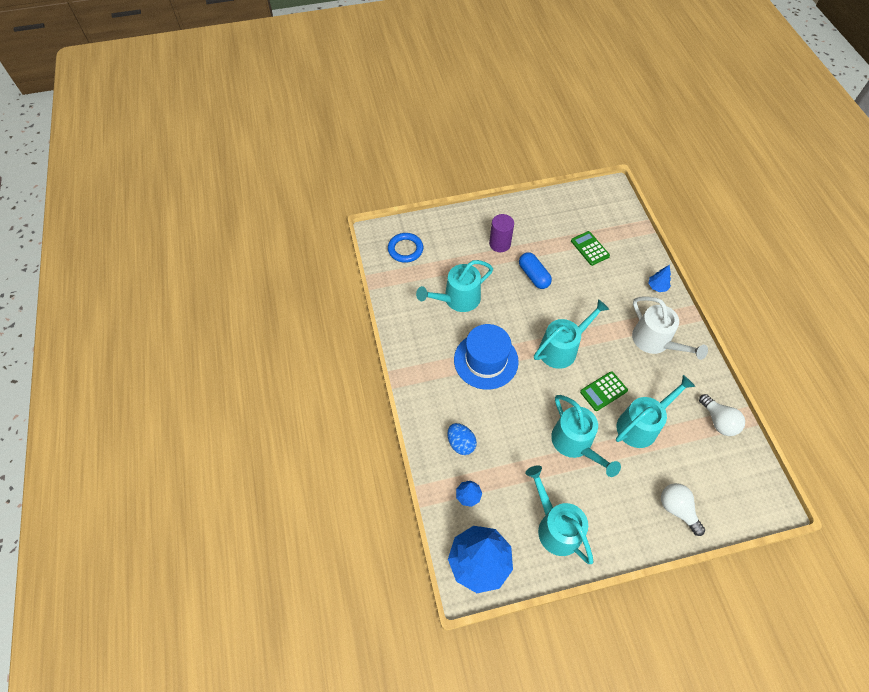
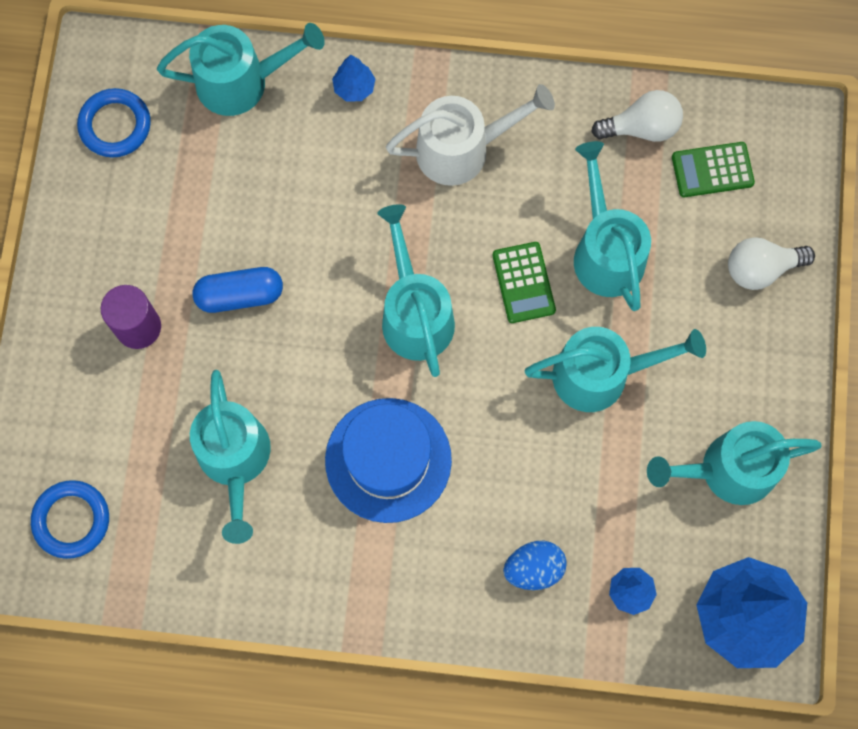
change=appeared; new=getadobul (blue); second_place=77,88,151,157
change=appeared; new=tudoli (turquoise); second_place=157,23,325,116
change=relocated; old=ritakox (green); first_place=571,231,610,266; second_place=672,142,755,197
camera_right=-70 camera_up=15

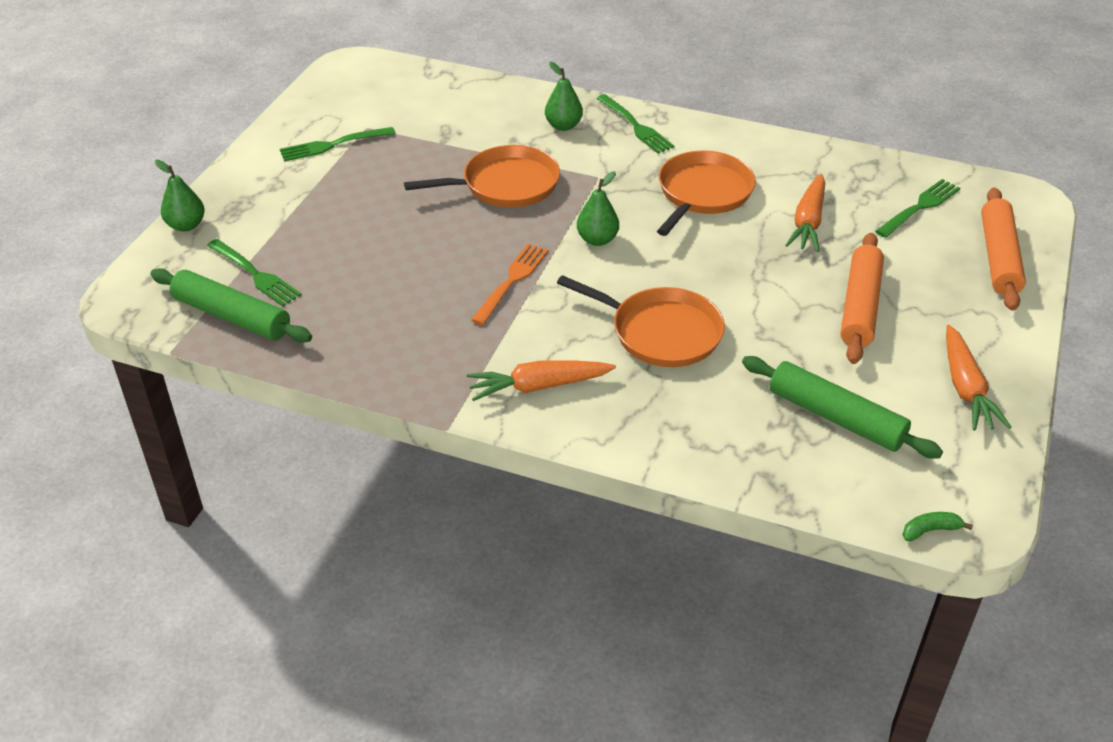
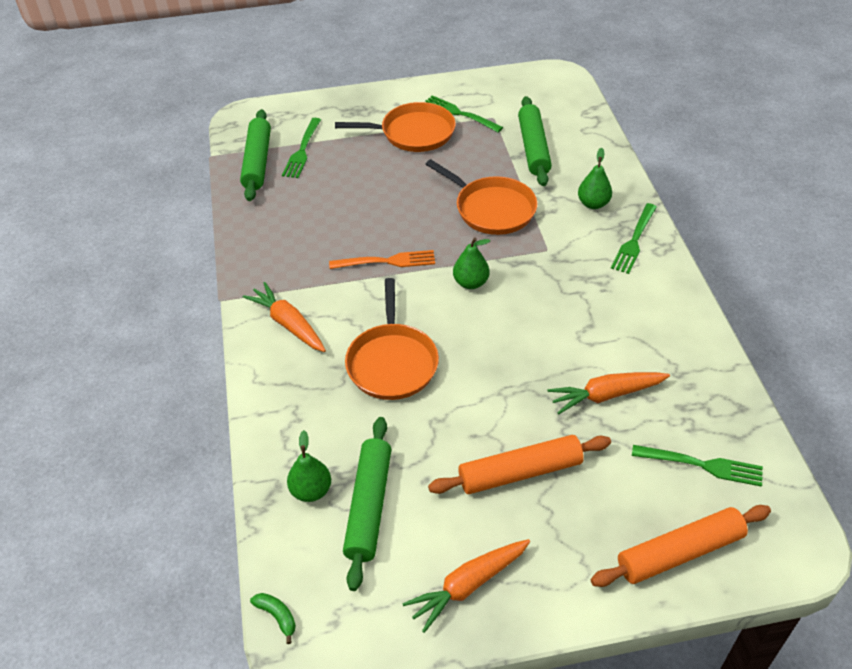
change=appeared; new=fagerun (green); second_place=518,96,552,186
change=relocated; old=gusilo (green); first_place=155,160,205,232; second_place=287,430,331,502
change=relocated; old=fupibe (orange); first_place=657,150,756,236; second_place=335,102,456,152
camera_right=60 camera_up=5

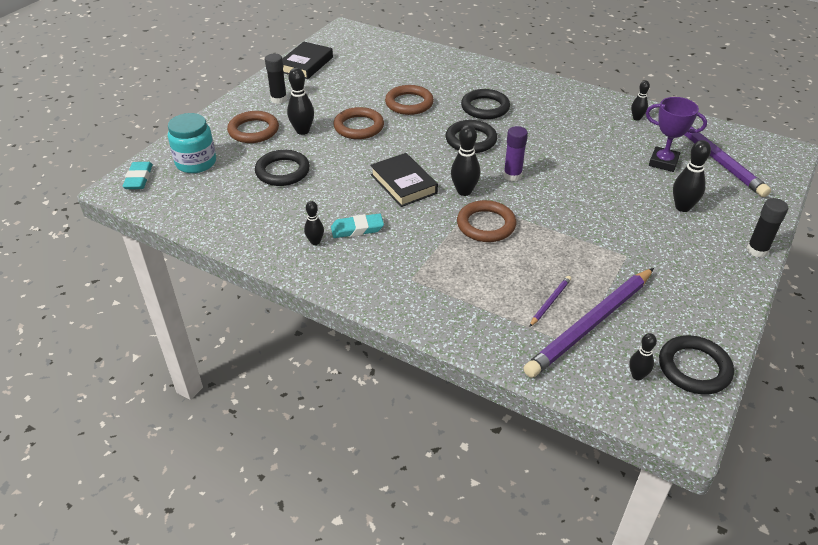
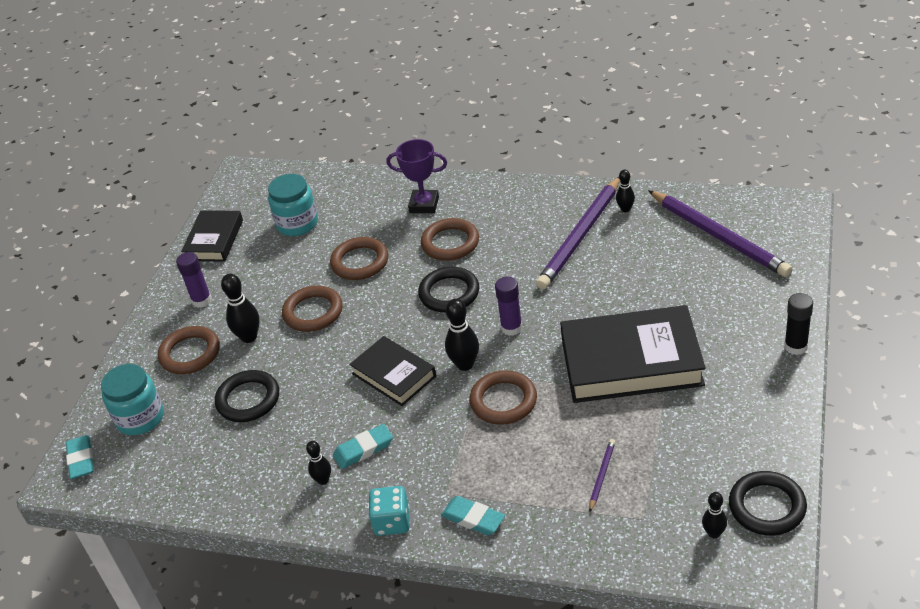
change=missing; old=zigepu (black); first_place=673,140,711,212
change=appeared; new=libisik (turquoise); second_place=268,174,318,236
change=appeared; new=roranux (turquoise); second_place=368,486,410,536
change=appeared; new=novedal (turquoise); second_place=441,496,505,535
change=appeared; new=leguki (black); second_place=560,305,706,403
change=relocated; old=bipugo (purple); first_place=523,268,654,378; second_place=536,177,620,290
change=relocated; old=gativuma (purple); first_place=646,97,707,172; second_place=387,139,447,213
change=colour; old=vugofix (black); new=vugofix (purple); first_place=265,54,287,104; second_place=176,252,212,308
change=colour; old=getadobul (black); new=getadobul (brown); first_place=461,89,510,119; second_place=421,218,479,261
camera_right=-10 camera_up=0

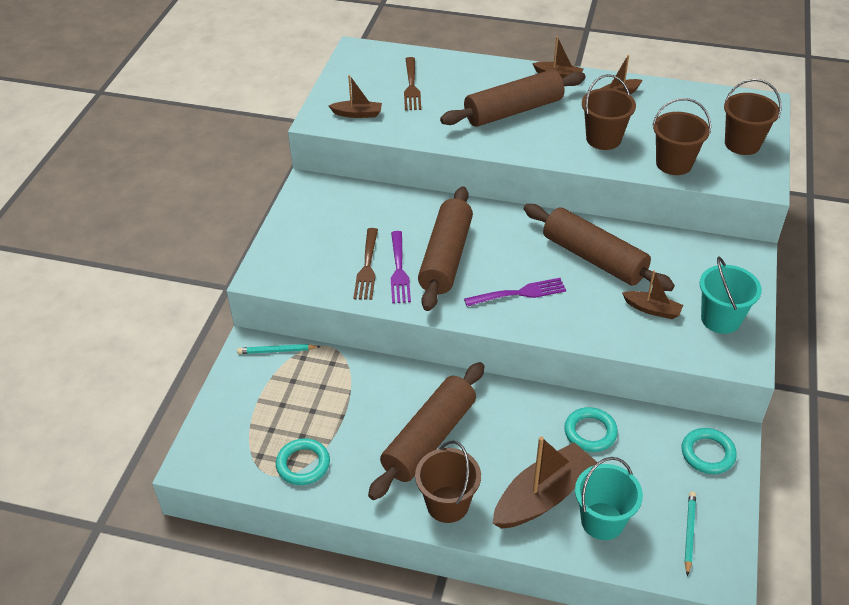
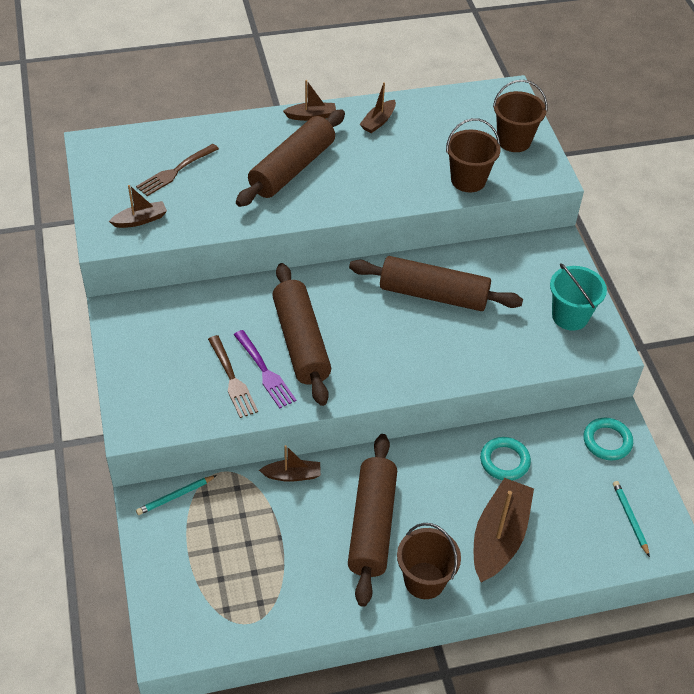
change=missing; old=getadobul (turquoise); first_place=276,438,330,485
change=missing; old=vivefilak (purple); first_place=464,278,566,307
change=missing; old=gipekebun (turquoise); first_place=575,457,643,540
change=missing; old=gipekebun (brown); first_place=582,74,636,150
change=relocated; old=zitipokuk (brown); first_place=622,270,683,319; second_place=259,445,321,482
change=spun; old=vivefilak (brown); first_place=404,57,421,110; second_place=136,144,219,196; degrees=75
camera_right=-30 camera_up=5

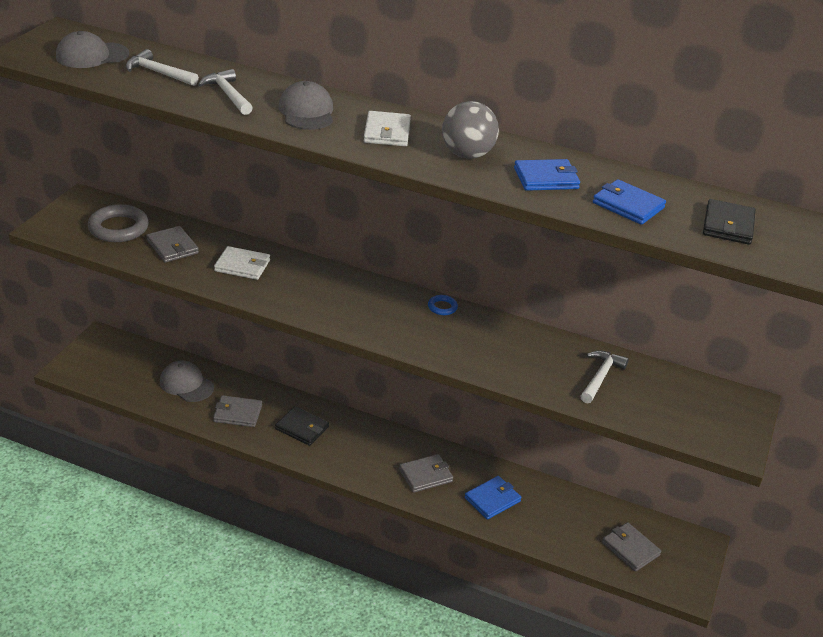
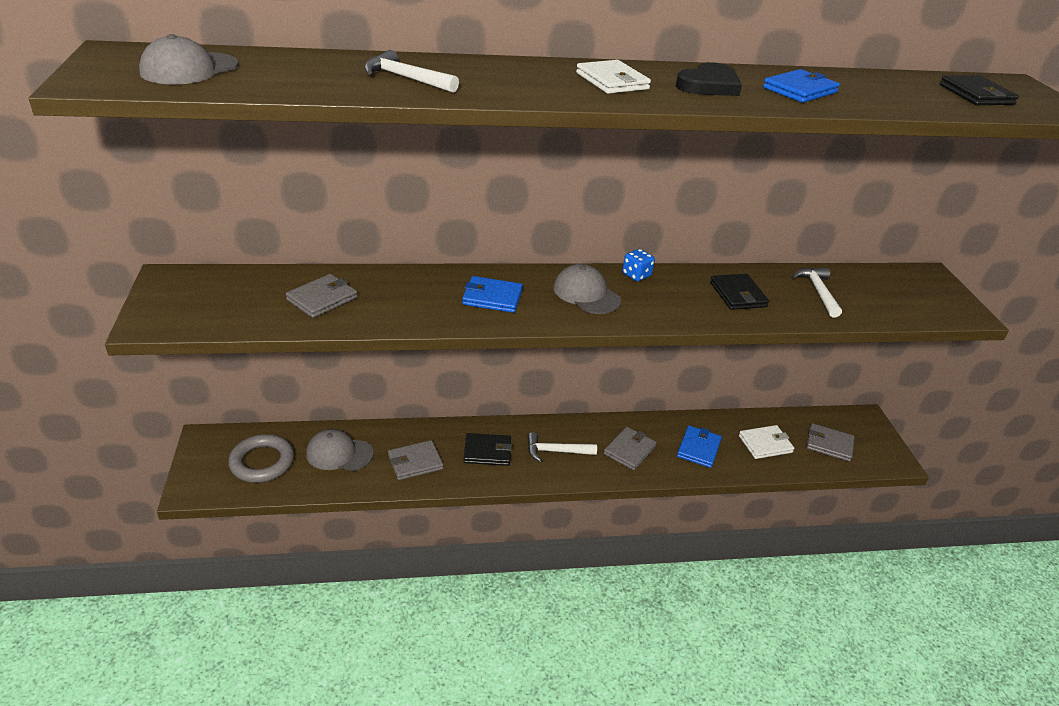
change=appeared; new=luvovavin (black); second_place=710,274,769,310
change=relocated; old=getadobul (grey); first_place=88,204,149,242; second_place=228,434,294,483
change=relocated; old=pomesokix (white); first_place=126,49,199,86; second_place=527,432,597,462
change=relocated; old=luvovavin (white); first_place=214,246,270,280; second_place=739,425,795,459
change=relocated; old=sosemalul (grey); first_place=278,81,333,130; second_place=553,264,621,314
change=relocated; old=luvovavin (blue); first_place=593,179,666,225; second_place=462,276,523,313
change=exchanged; old=getadobul (blue); new=roranux (blue); first_place=428,295,458,315; second_place=622,249,655,281
change=exchanged; old=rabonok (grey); new=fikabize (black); first_place=442,101,499,159; second_place=676,62,742,96
change=spun; old=luvovavin (grey); first_place=146,226,199,263; second_place=286,274,357,318; degrees=-75
camera_right=-30 camera_up=0

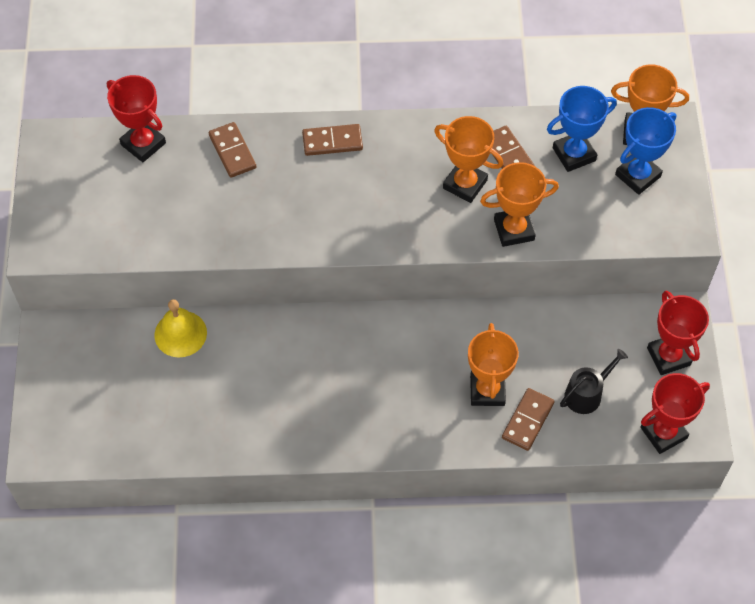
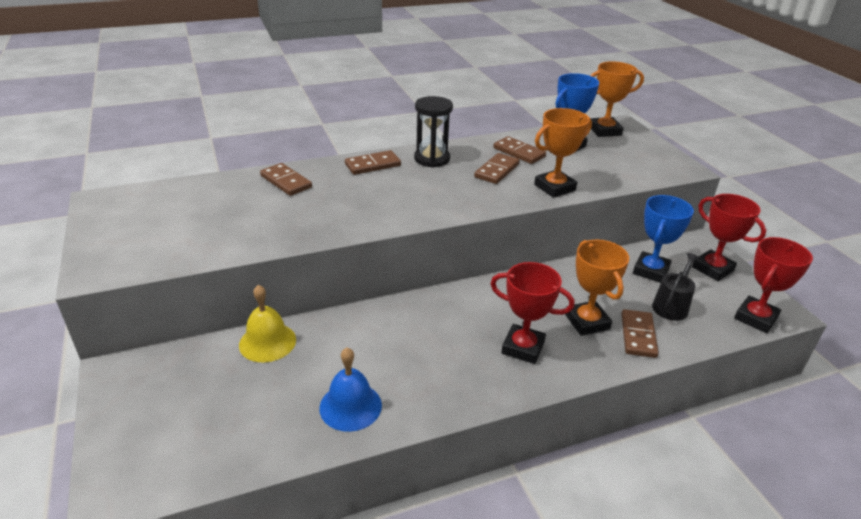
change=appeared; new=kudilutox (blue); second_place=319,347,382,432
change=appeared; new=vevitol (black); second_place=414,96,453,168
change=relocated; old=gativuma (red); first_place=107,75,166,162; second_place=490,262,574,364
change=relocated; old=gativuma (blue); first_place=615,107,676,195; second_place=633,195,694,283
change=exchanged; old=gativuma (orange); new=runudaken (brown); first_place=434,116,503,203; second_place=474,153,520,184
camera_right=-20 camera_up=-25

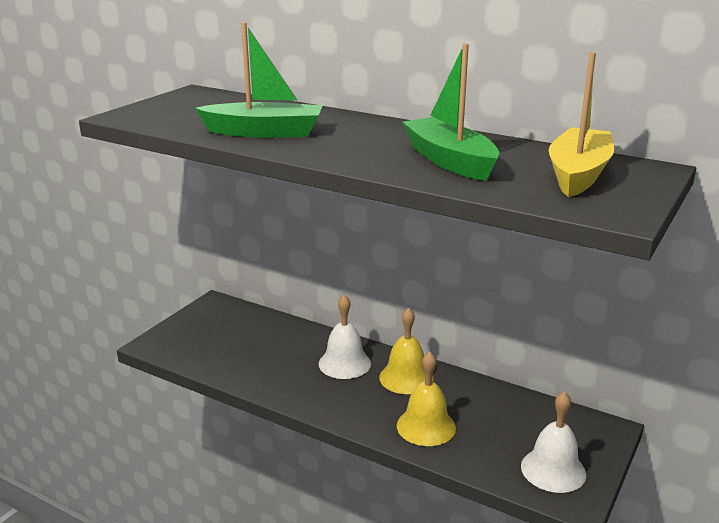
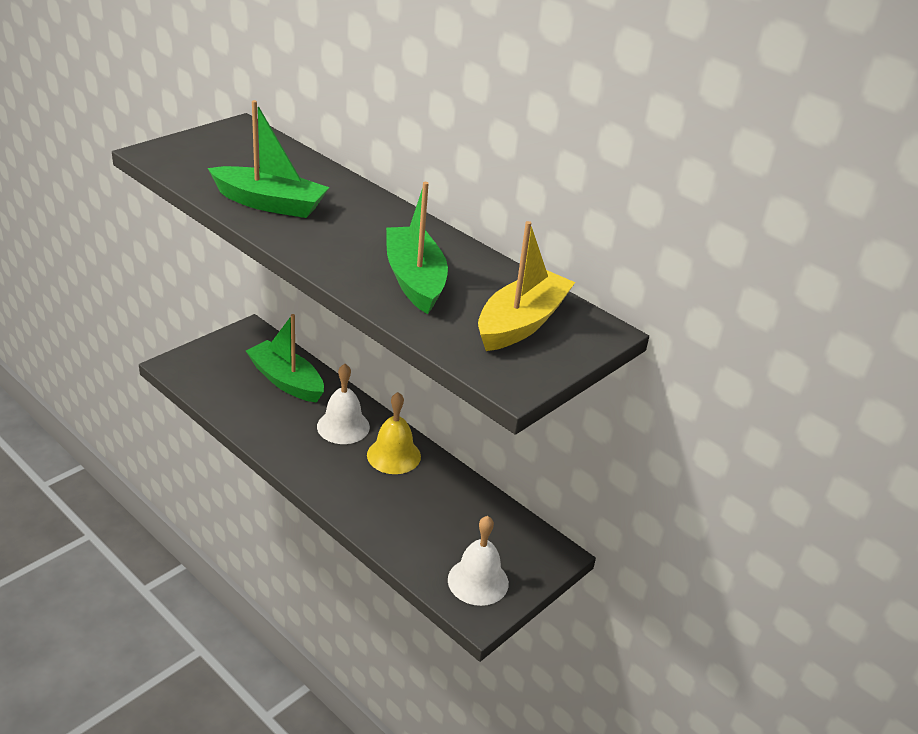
change=missing; old=kudilutox (yellow); first_place=397,352,456,446
change=appeared; new=zitipokuk (green); second_place=246,314,324,403
camera_right=10 camera_up=10

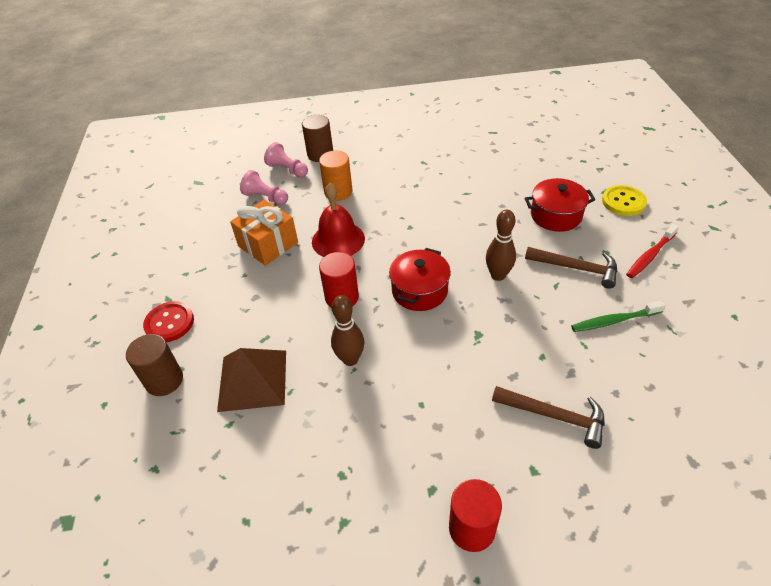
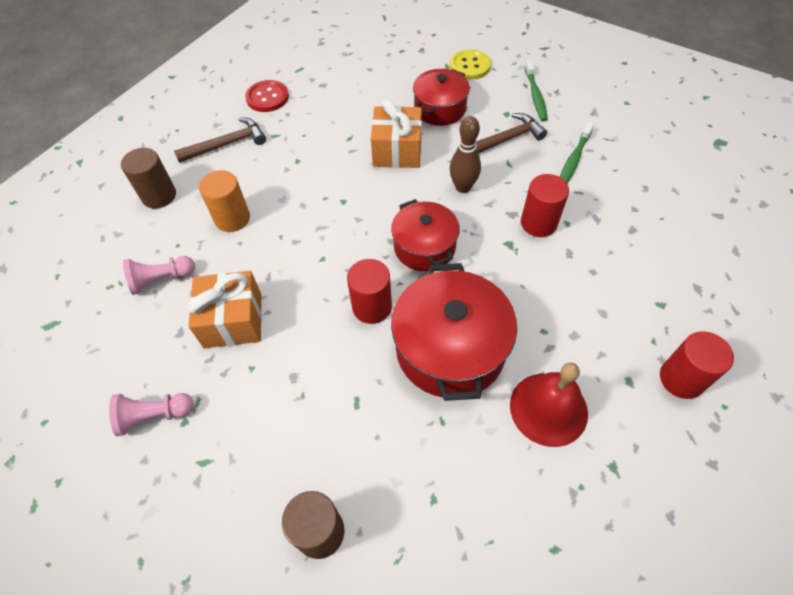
change=missing; old=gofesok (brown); first_place=217,348,286,412
change=appeared; new=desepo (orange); second_place=371,99,422,168
change=appeared; new=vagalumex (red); second_place=521,174,569,237
change=relocated; old=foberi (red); first_place=143,301,194,342; second_place=245,80,289,112
change=relocated; old=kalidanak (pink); first_place=264,142,308,178; second_place=109,393,194,436
change=relocated; old=kudilutox (red); first_place=312,183,365,257; second_place=510,363,588,447
change=relocated; old=pomesokix (brown); first_place=492,386,604,449; second_place=174,118,266,163
change=exchanged; old=zigepu (brown); new=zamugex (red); first_place=331,295,364,366; second_place=391,263,517,401
change=colour; old=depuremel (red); new=depuremel (green); first_place=626,224,679,278; second_place=525,60,548,121
camera_right=-50 camera_up=10

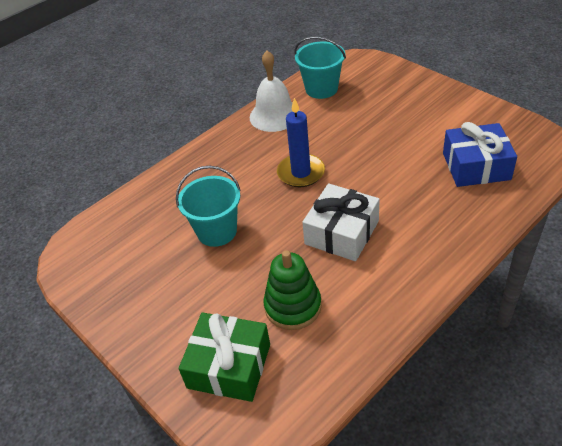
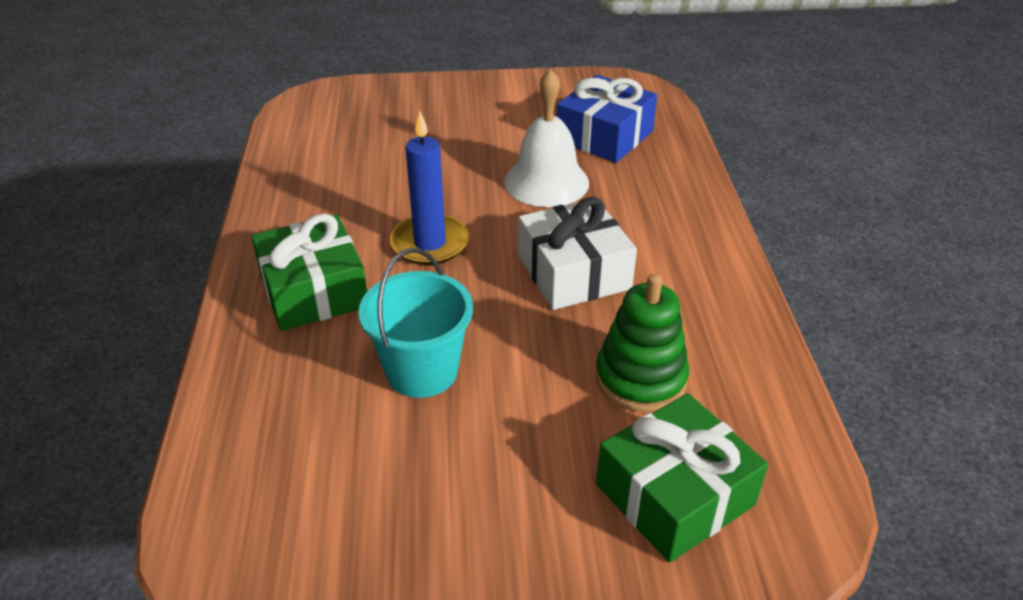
change=missing; old=gipekebun (turquoise); first_place=294,37,346,99
change=appeared; new=desepo (green); second_place=251,213,367,331
change=relocated; old=kudilutox (white); first_place=250,51,300,132; second_place=504,69,589,207
camera_right=-55 camera_up=-5

